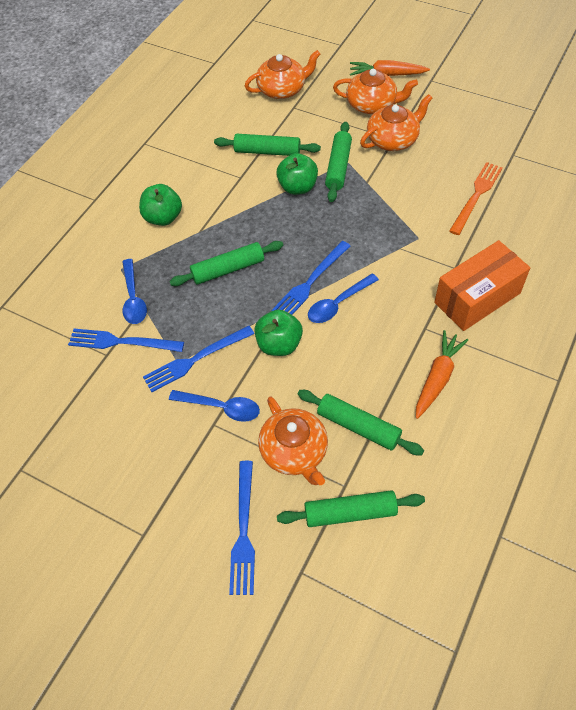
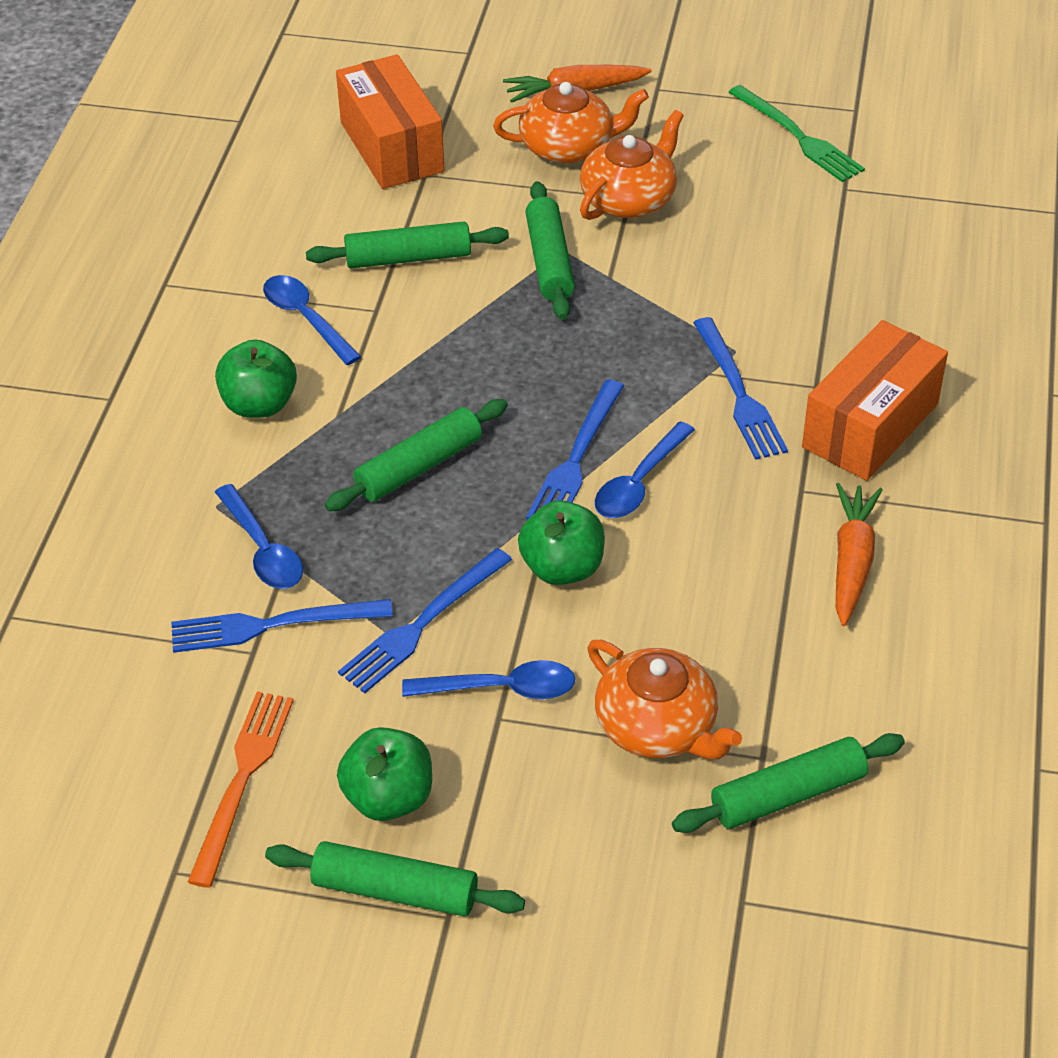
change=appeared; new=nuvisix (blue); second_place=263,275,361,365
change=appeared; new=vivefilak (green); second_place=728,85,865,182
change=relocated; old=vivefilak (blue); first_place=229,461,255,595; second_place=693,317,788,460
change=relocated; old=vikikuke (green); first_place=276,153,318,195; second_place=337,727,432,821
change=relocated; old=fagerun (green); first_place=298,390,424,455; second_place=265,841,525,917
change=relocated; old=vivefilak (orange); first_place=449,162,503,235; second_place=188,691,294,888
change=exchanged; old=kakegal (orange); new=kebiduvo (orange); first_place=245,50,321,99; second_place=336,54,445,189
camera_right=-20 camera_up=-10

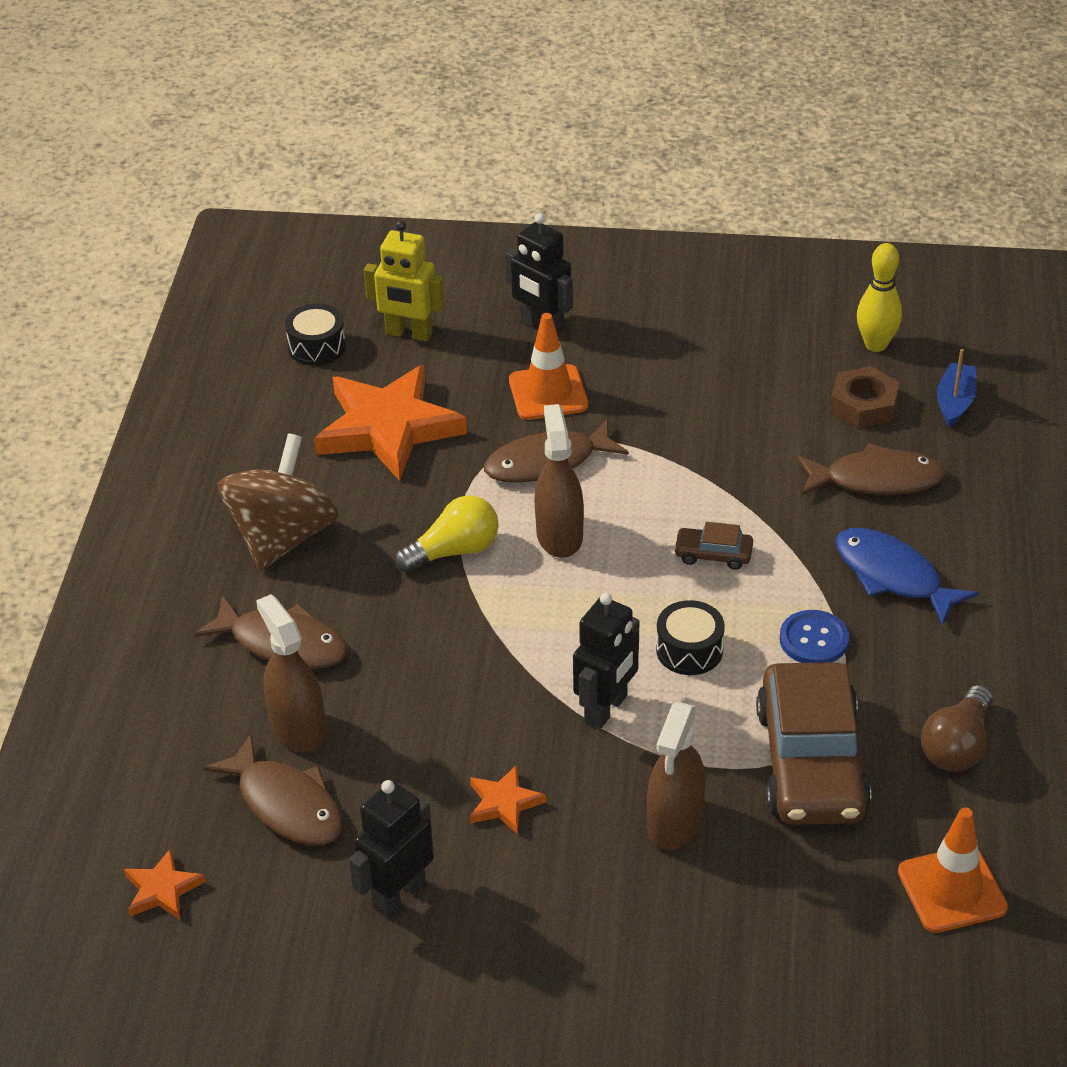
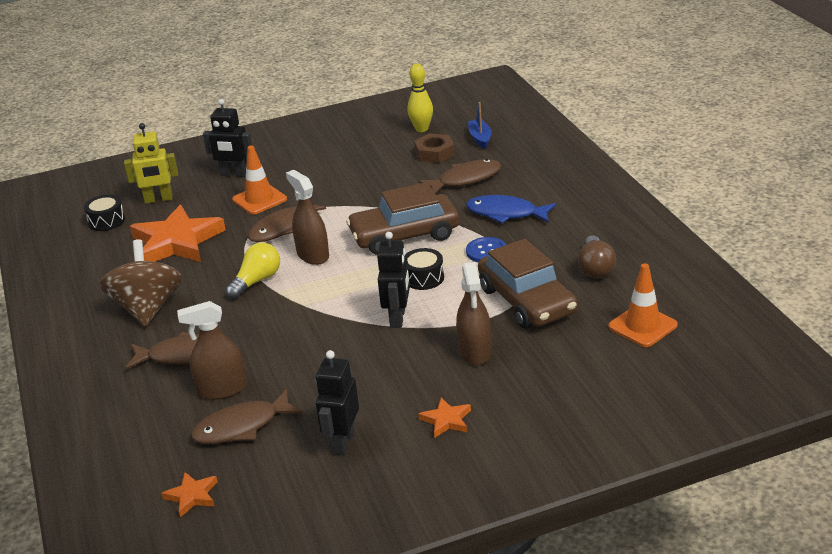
change=relocated; old=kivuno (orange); first_place=470,765,546,835; second_place=418,397,471,438
change=spun; old=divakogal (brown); first_place=203,734,343,846; second_place=191,389,303,444; degrees=135
change=spun; old=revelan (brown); first_place=256,594,326,752; second_place=177,301,247,400; degrees=-45
change=size; old=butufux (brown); first_place=674,522,753,570; second_place=346,182,459,255; factor=2.32
camera_right=-25 camera_up=-10

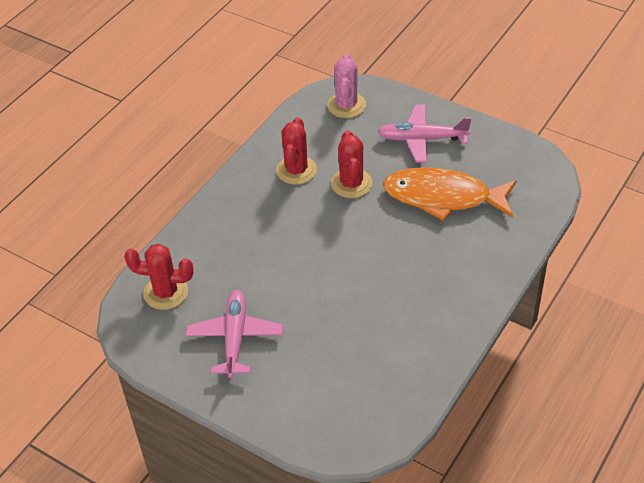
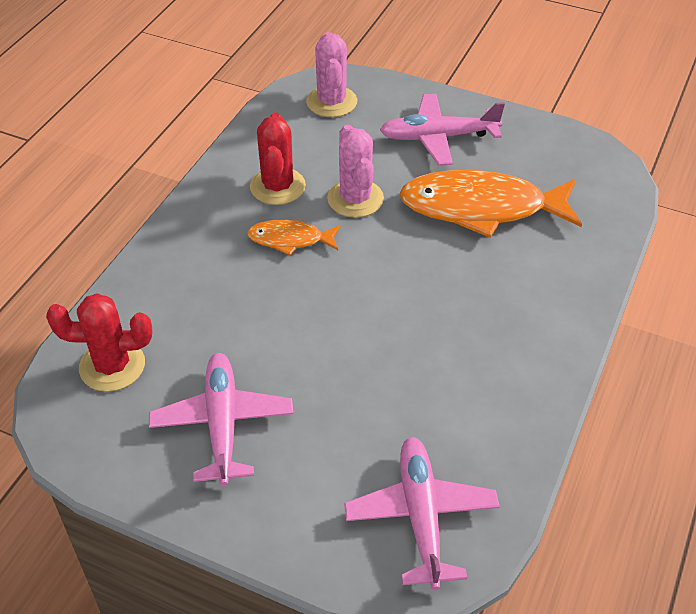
change=appeared; new=divakogal (orange); second_place=247,220,341,256
change=appeared; new=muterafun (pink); second_place=344,437,500,590
change=colour; old=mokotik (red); new=mokotik (pink); first_place=331,130,372,198; second_place=327,125,384,218
camera_right=-10 camera_up=0

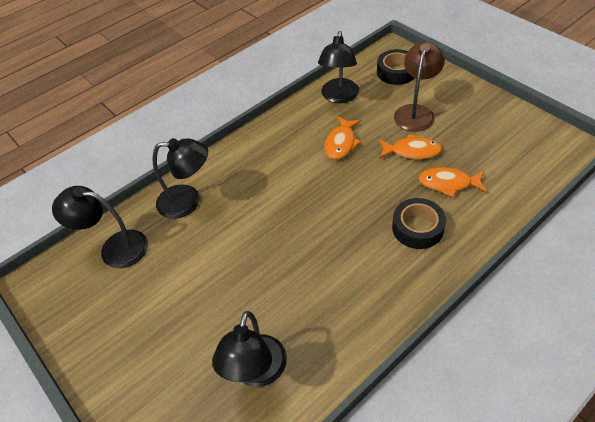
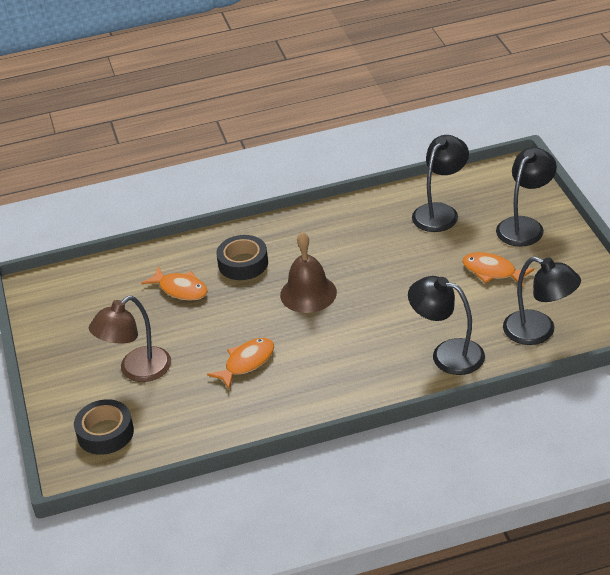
change=appeared; new=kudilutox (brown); second_place=280,232,337,313
change=relocated; old=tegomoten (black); first_place=318,31,359,103; second_place=496,147,557,247
change=relocated; old=divakogal (orange); first_place=379,134,442,159; second_place=462,252,534,288
camera_right=-155 camera_up=-10

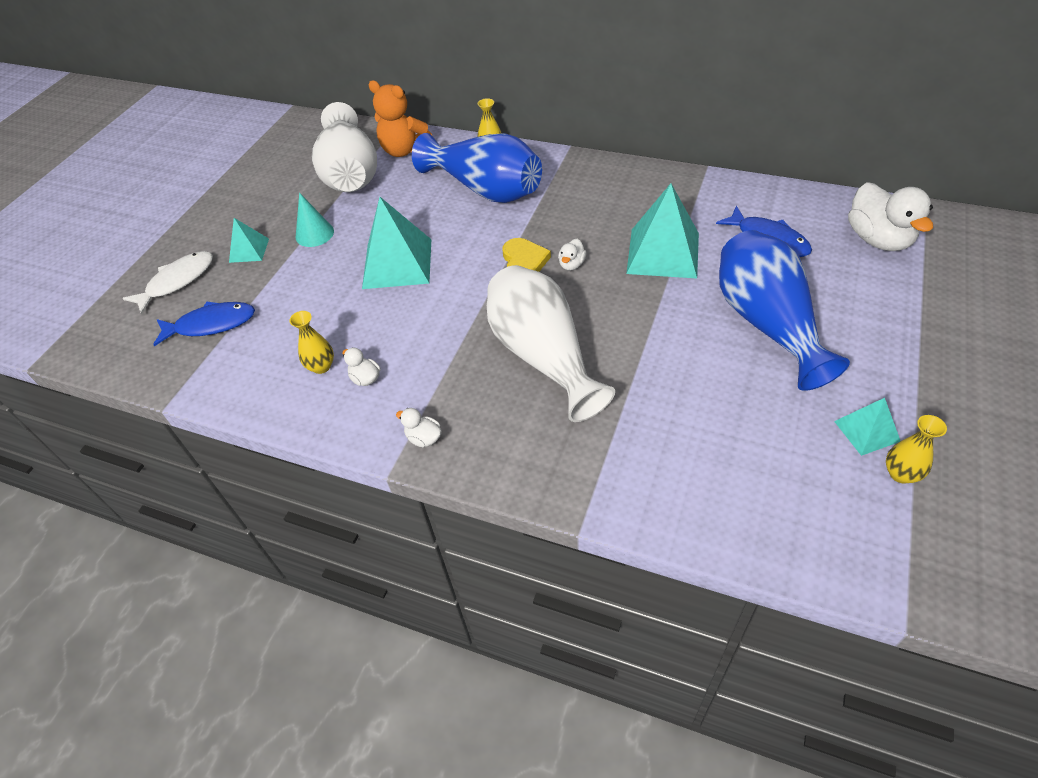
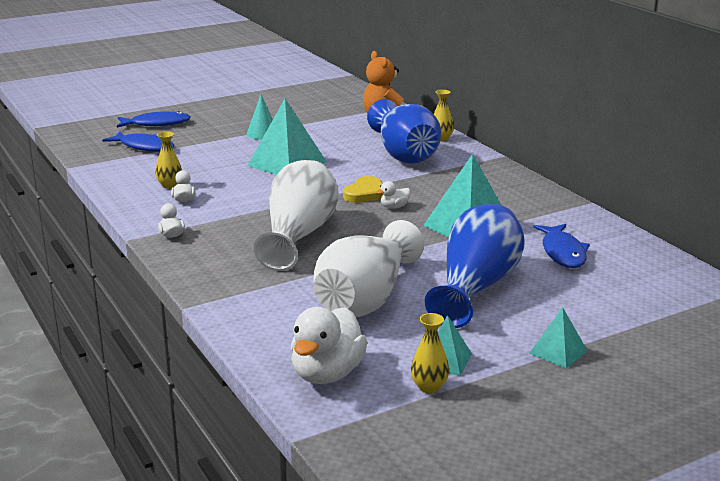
change=relocated; old=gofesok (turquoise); first_place=229,218,269,263; second_place=529,307,587,368
change=relocated; old=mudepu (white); first_place=312,102,377,192; second_place=313,220,424,317
change=relocated; old=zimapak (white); first_place=848,182,933,251; second_place=290,307,367,384
change=colour; old=divakogal (white); new=divakogal (blue); first_place=122,251,213,314; second_place=117,111,191,128
camera_right=35 camera_up=-25

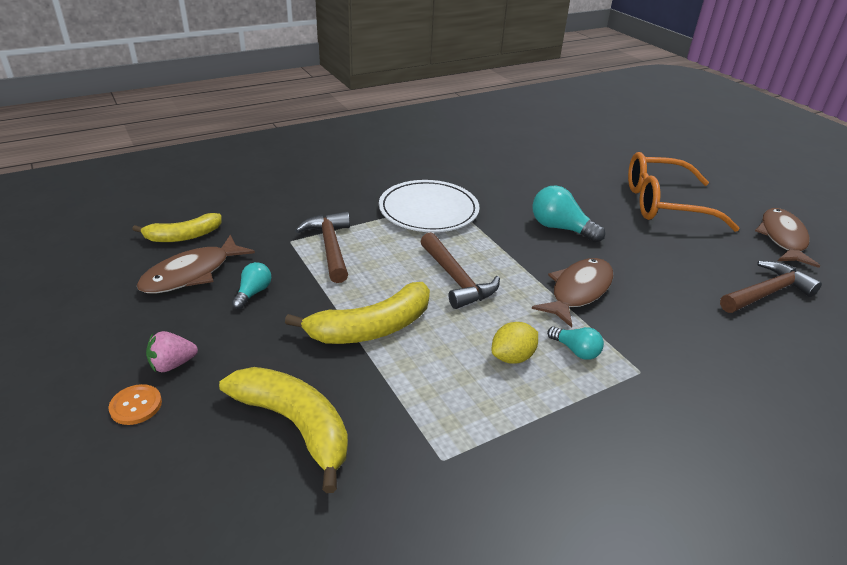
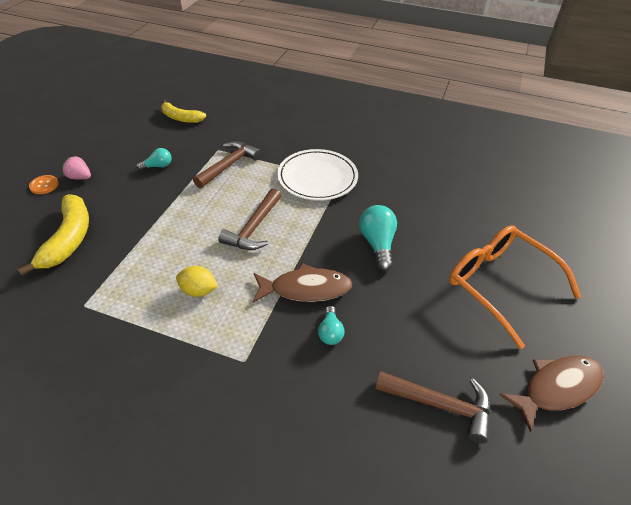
change=missing; old=divakogal (brown); first_place=137,235,255,293
change=missing; old=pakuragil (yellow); first_place=285,282,430,344
change=relocated; old=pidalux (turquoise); first_place=547,326,604,360; second_place=318,306,344,345
camera_right=50 camera_up=10

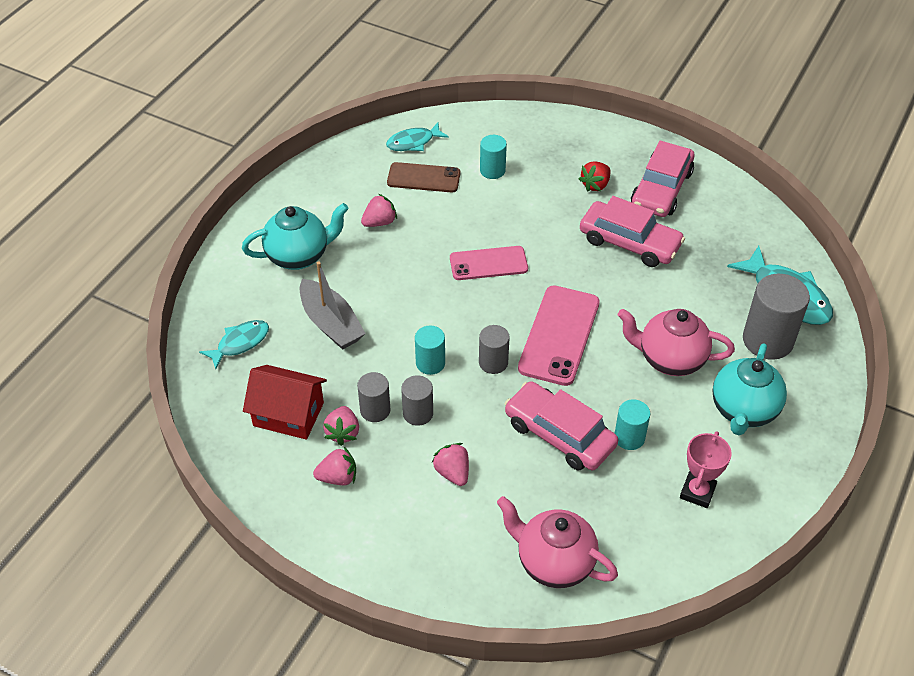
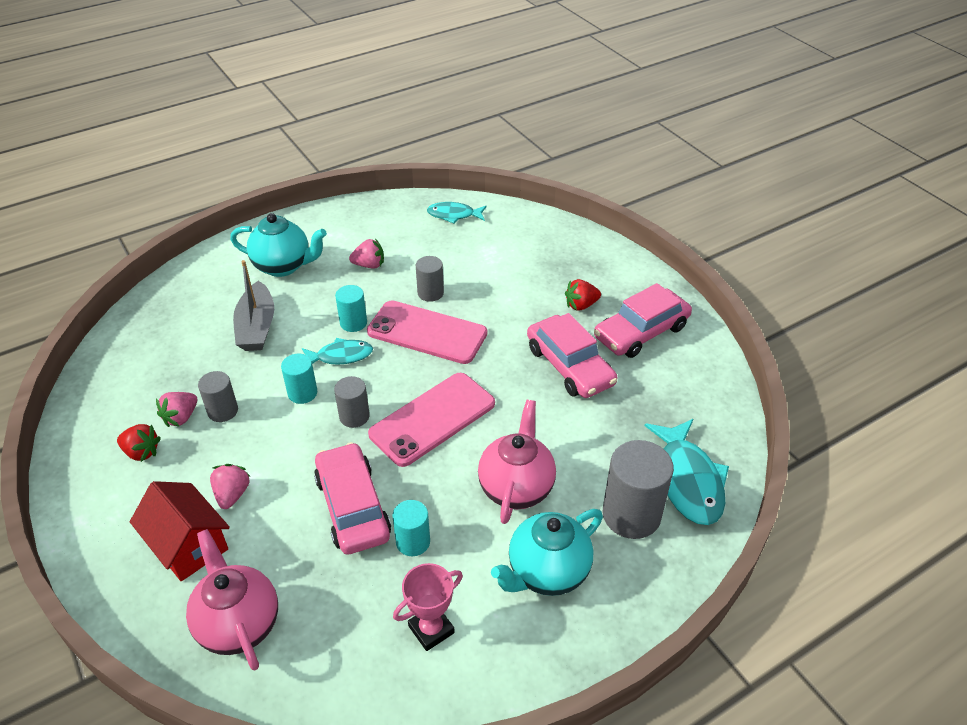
change=missing; old=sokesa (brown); first_place=387,162,461,192
change=relocated; old=divakogal (turquoise); first_place=199,320,269,369; second_place=302,338,373,365
change=relocated; old=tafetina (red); first_place=243,365,327,440; second_place=130,481,230,581
change=relocated; old=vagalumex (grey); first_place=401,375,433,426; second_place=416,256,444,302
change=relocated; old=vagalumex (turquoise); first_place=480,135,507,179; second_place=335,285,367,332
change=colour; old=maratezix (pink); new=maratezix (red); first_place=313,447,356,485; second_place=117,424,161,462
change=spun; old=kakegal (pink); first_place=618,309,735,376; second_place=478,400,556,524; degrees=60
change=size; old=sokesa (pink); first_place=450,246,528,280; second_place=367,300,487,364; factor=1.5
camera_right=30 camera_up=-5

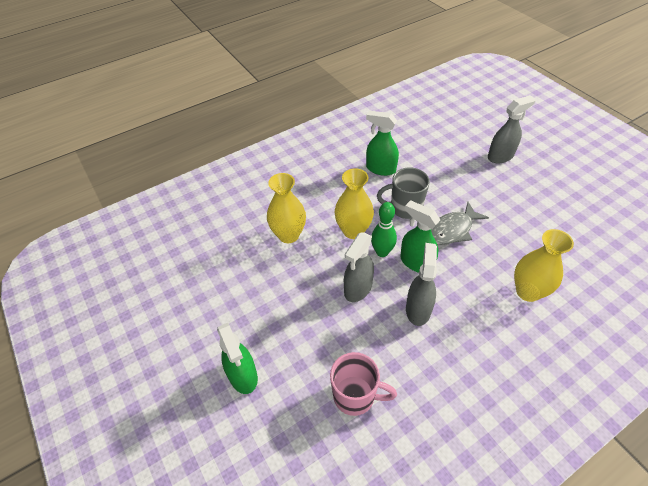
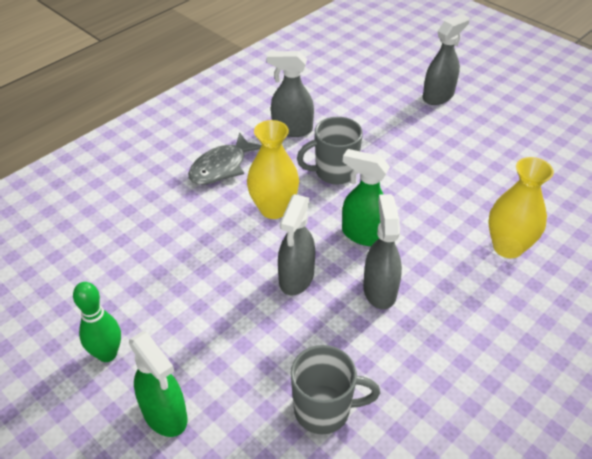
change=missing; old=mudepu (yellow); first_place=267,173,306,243
change=relocated; old=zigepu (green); first_place=371,202,397,257; second_place=73,282,121,362
change=relocated; old=divakogal (grey); first_place=431,202,489,245; second_place=188,132,262,185
change=colour; old=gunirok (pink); new=gunirok (grey); first_place=330,352,397,416; second_place=290,345,380,434
change=colour; old=revelan (green); new=revelan (grey); first_place=366,111,399,176; second_place=267,51,314,137
camera_right=-15 camera_up=-5

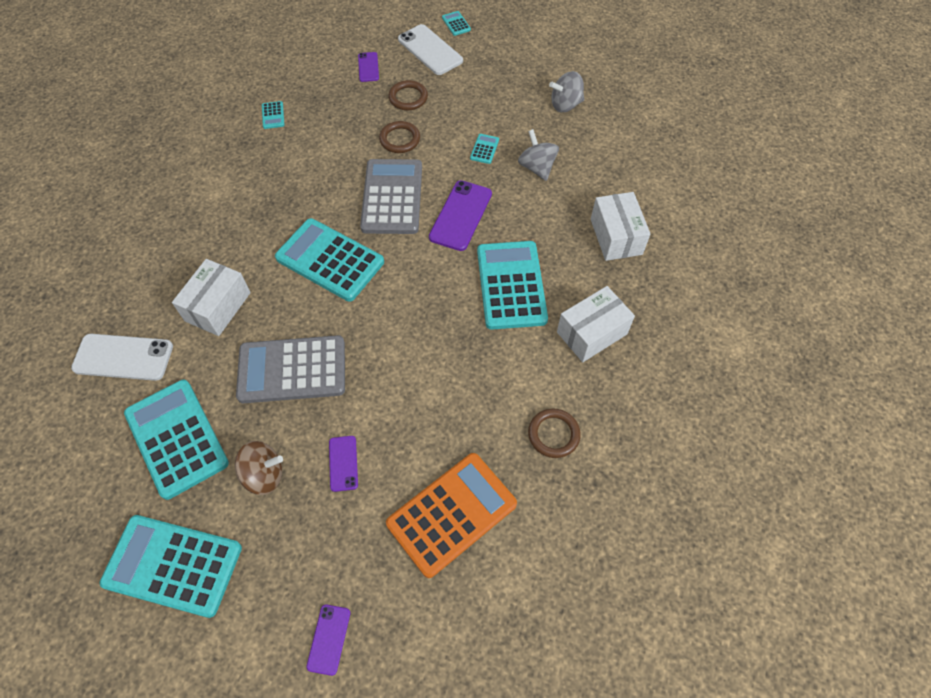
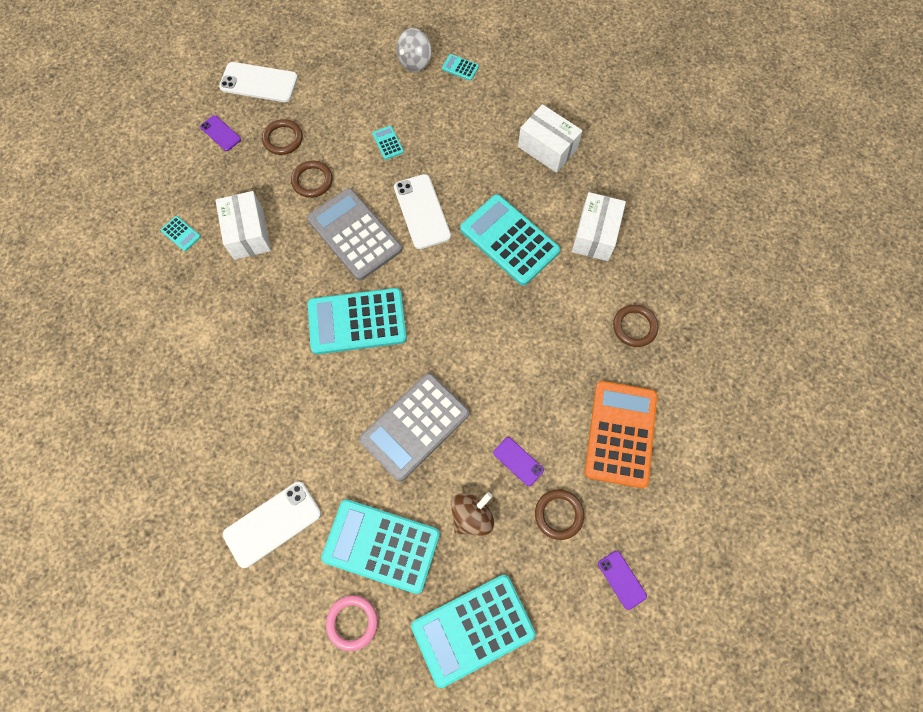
change=missing; old=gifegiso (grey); first_place=518,129,559,181
change=appeared; new=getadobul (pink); second_place=326,595,378,651
change=appeared; new=getadobul (brown); second_place=535,489,584,540
change=relocated; old=kebiduvo (white); first_place=172,259,251,336; second_place=215,191,271,260
change=relocated; old=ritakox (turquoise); first_place=442,11,471,36; second_place=442,54,479,81
change=colour; old=sokesa (purple); new=sokesa (white); first_place=429,180,492,251; second_place=394,174,451,249
camera_right=-40 camera_up=10

